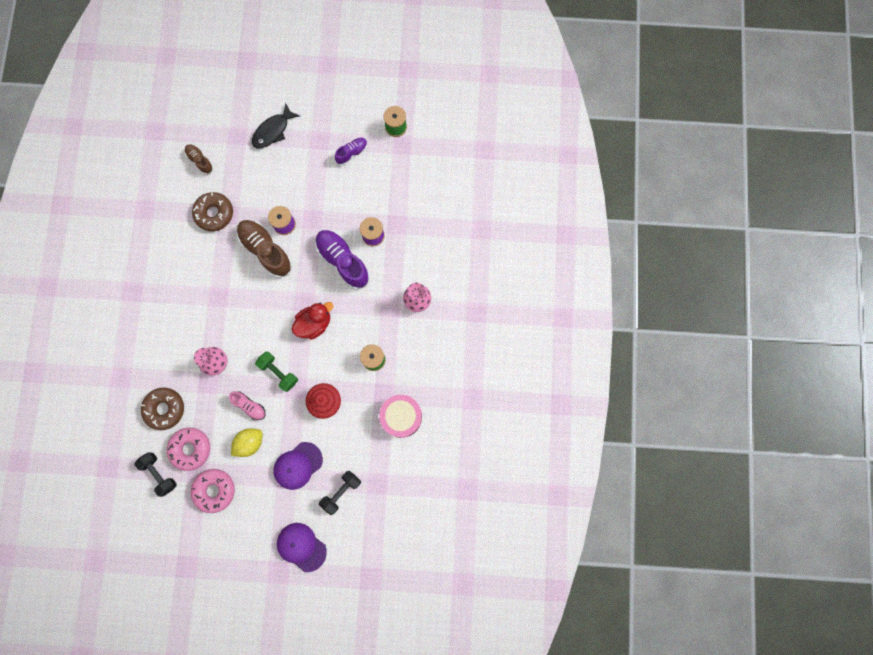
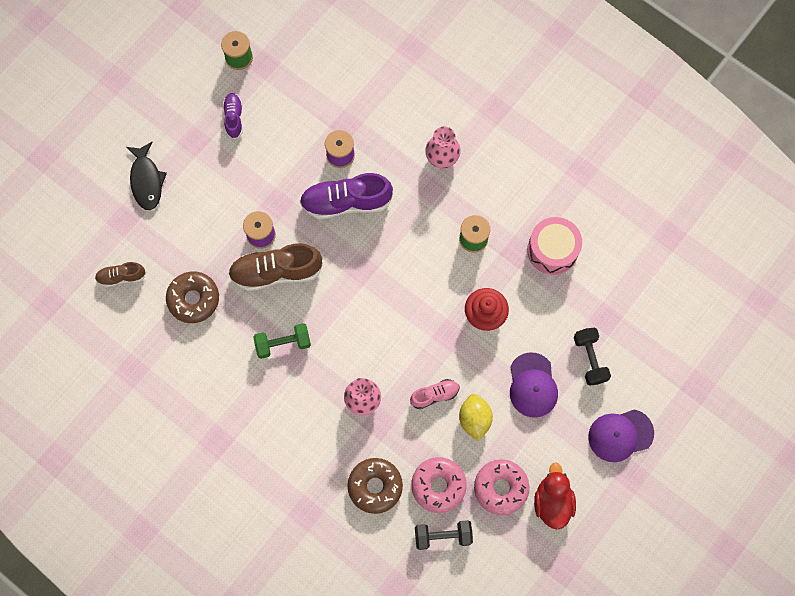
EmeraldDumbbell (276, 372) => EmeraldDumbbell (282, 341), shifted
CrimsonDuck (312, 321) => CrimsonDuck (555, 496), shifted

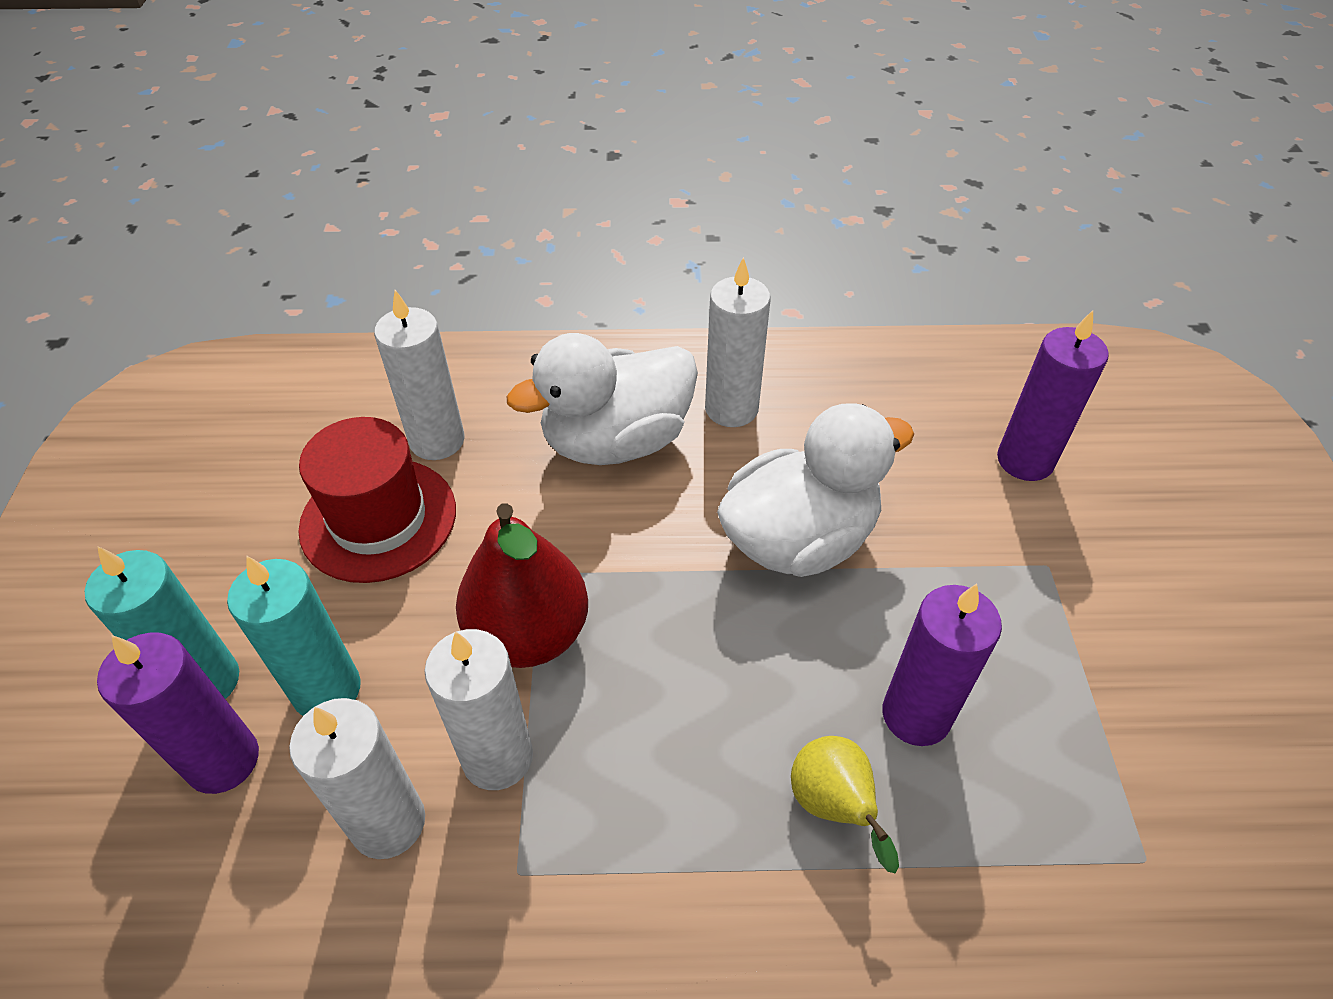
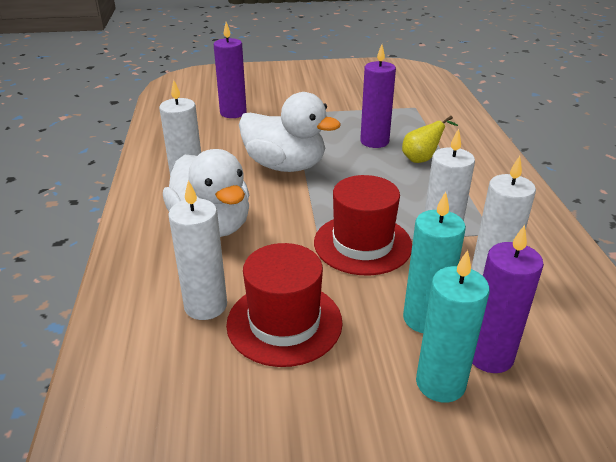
CrimsonToyPear (522, 585) => CrimsonTopHat (363, 225)
SnowWhiteDuck (815, 490) => SnowWhiteDuck (290, 132), 150 degrees clockwise

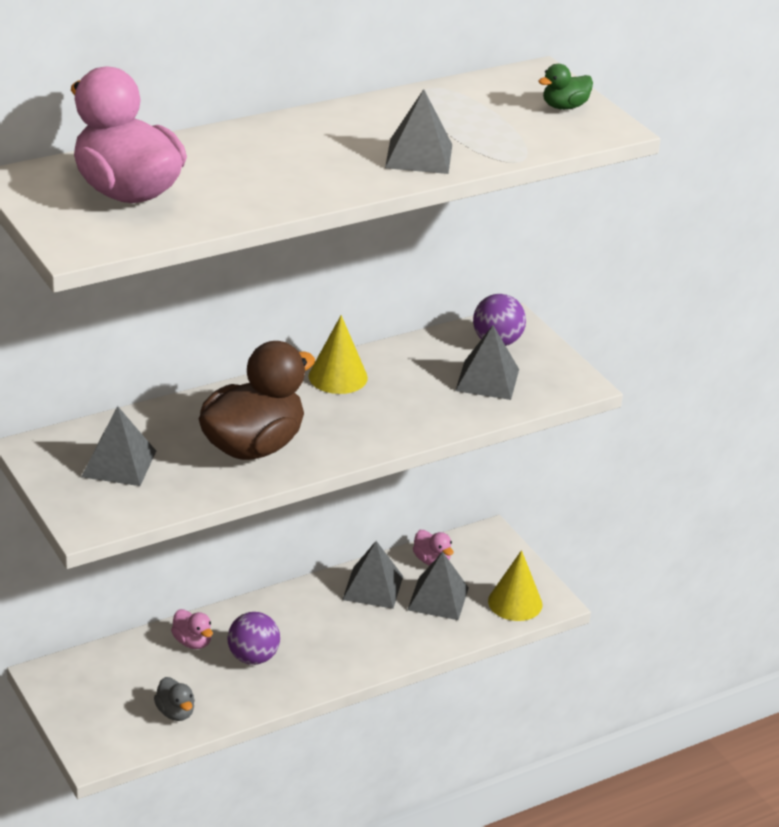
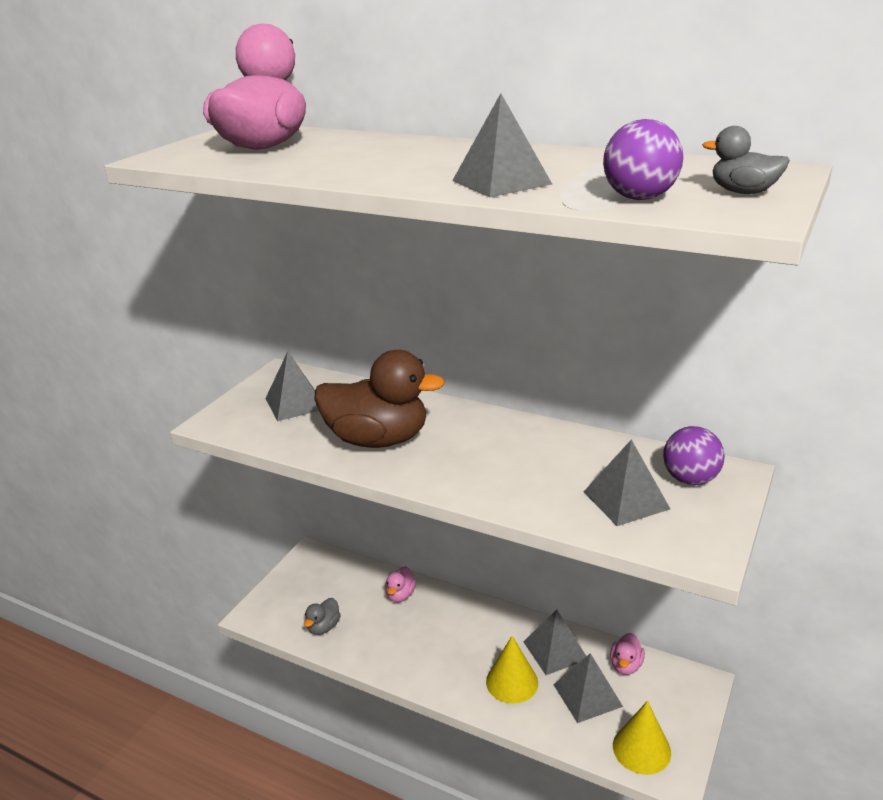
VioletSphere (253, 638) => VioletSphere (643, 159), shifted
YellowConeShape (338, 354) => YellowConeShape (512, 670), shifted
EmeraldDuck (565, 87) => GrayDuck (746, 160)

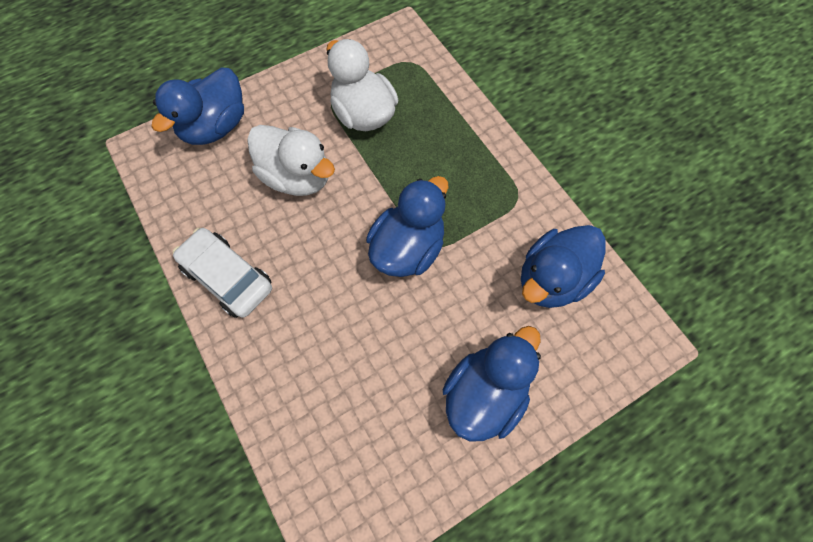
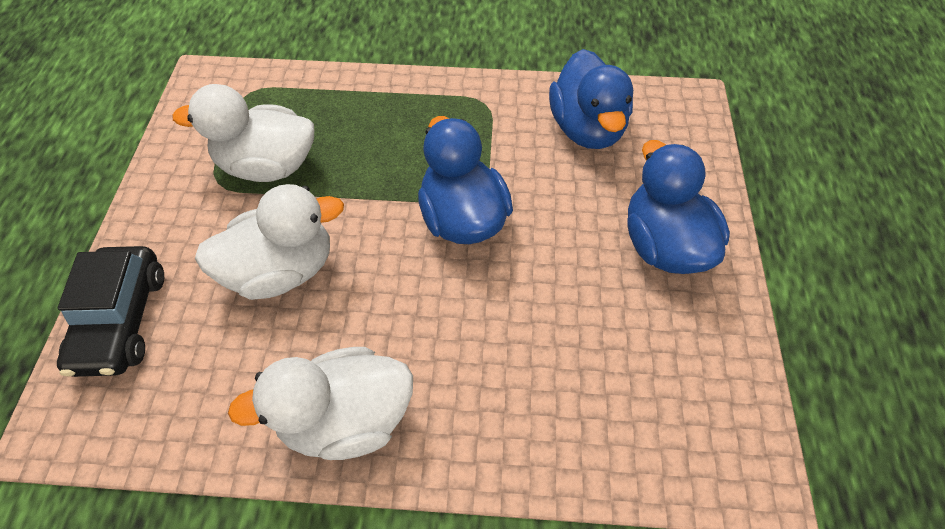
CobaltDuck (197, 106) => JetBlackAutomobile (110, 311)
SnowWhiteAutomobile (222, 273) => SnowWhiteDuck (320, 403)

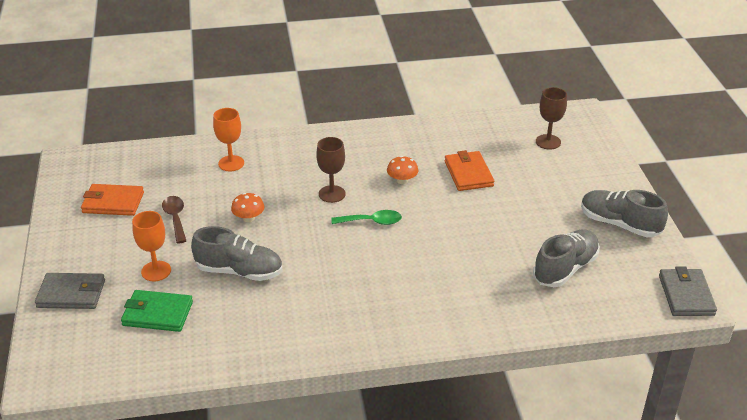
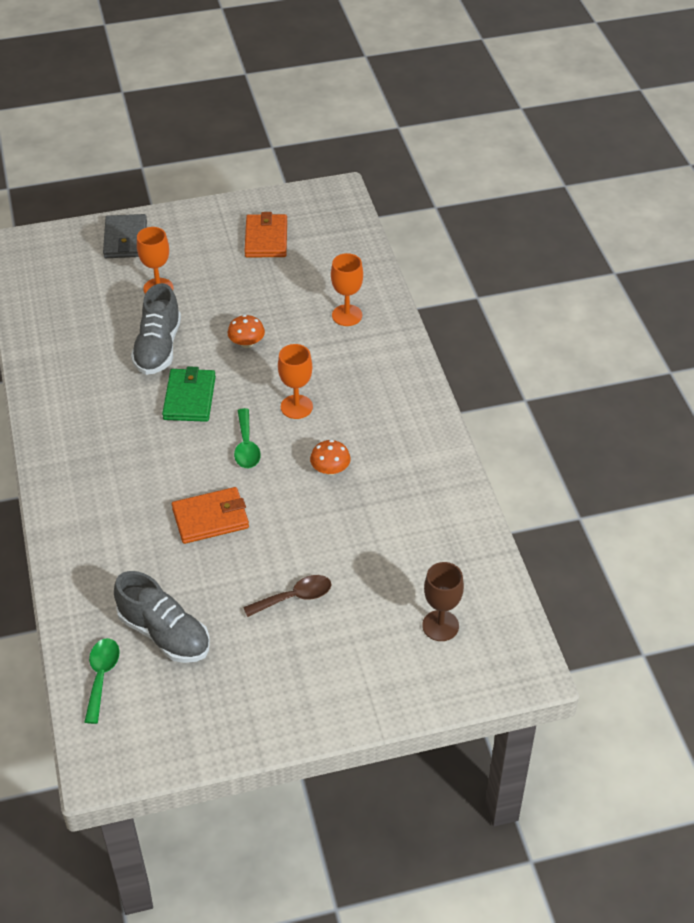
GrayLaceUpShoe (624, 213) => nothing
GrayBillfold (688, 291) => nothing
nothing => EmeraldSpoon (102, 681)
EmeraldBillfold (157, 311) => EmeraldBillfold (189, 394), shifted
BrownSpoon (174, 219) => BrownSpoon (287, 596), shifted
BrightOrangeBillfold (469, 170) => BrightOrangeBillfold (210, 515), shifted
BrownChalice (330, 170) => BrightOrangeChalice (295, 381)

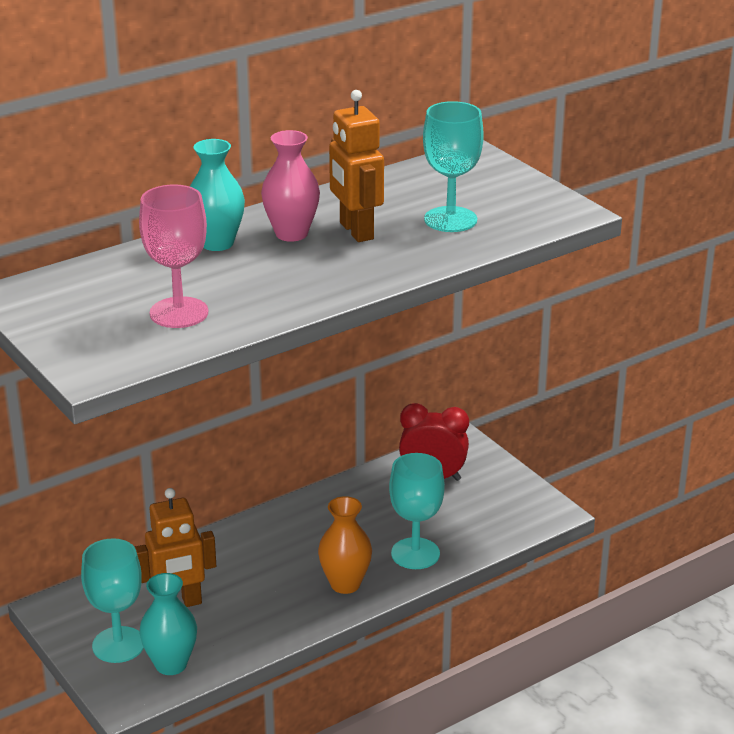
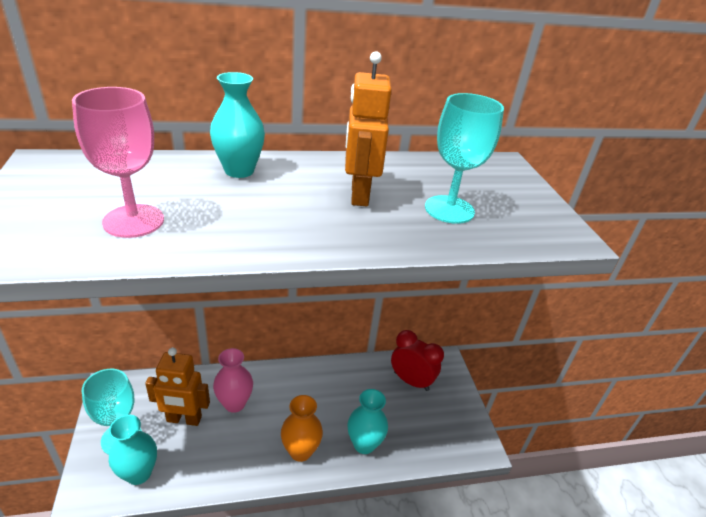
PinkFlowerVase (290, 186) => PinkFlowerVase (233, 380), shifted
AquaChalice (417, 511) => AquaFlowerVase (367, 421)

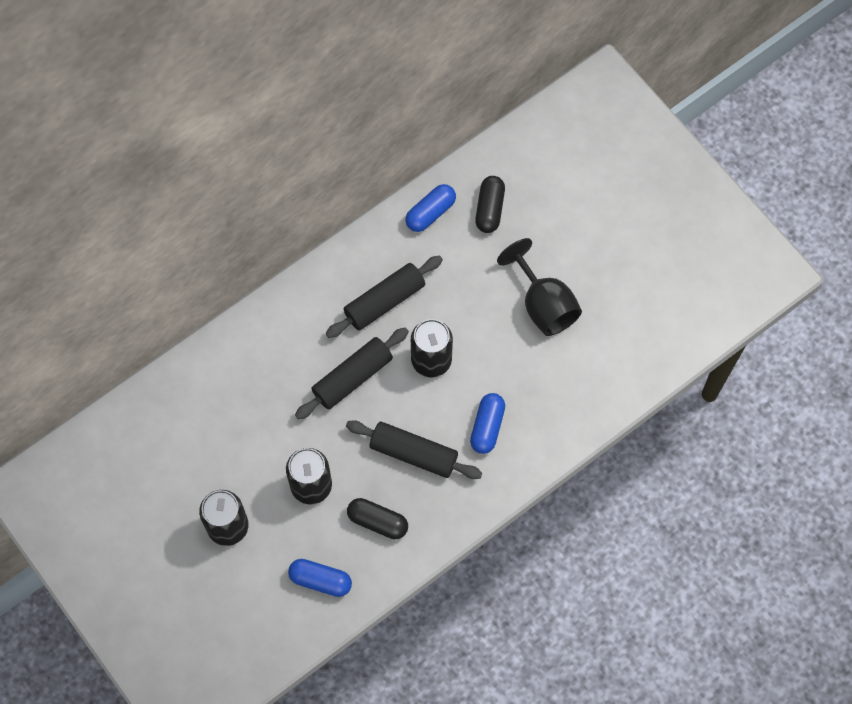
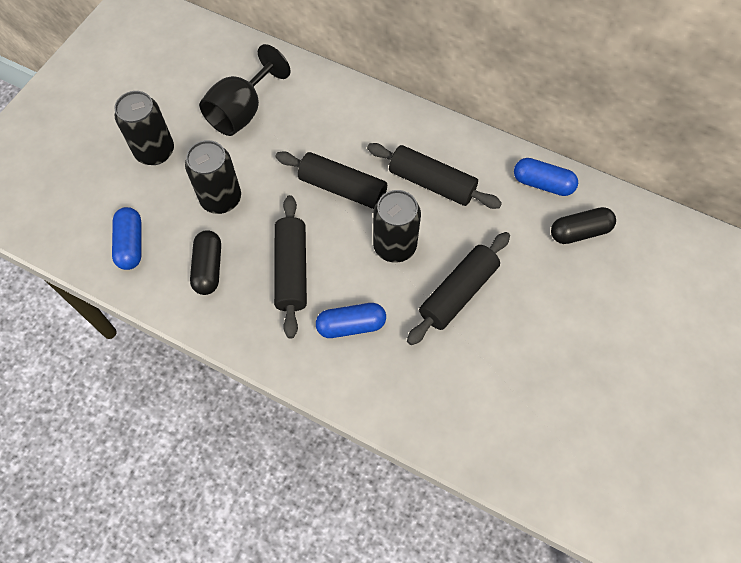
nothing => JetBlackPastryRoller (458, 288)
JetBlackChalice (539, 287) => JetBlackChalice (245, 90), shifted

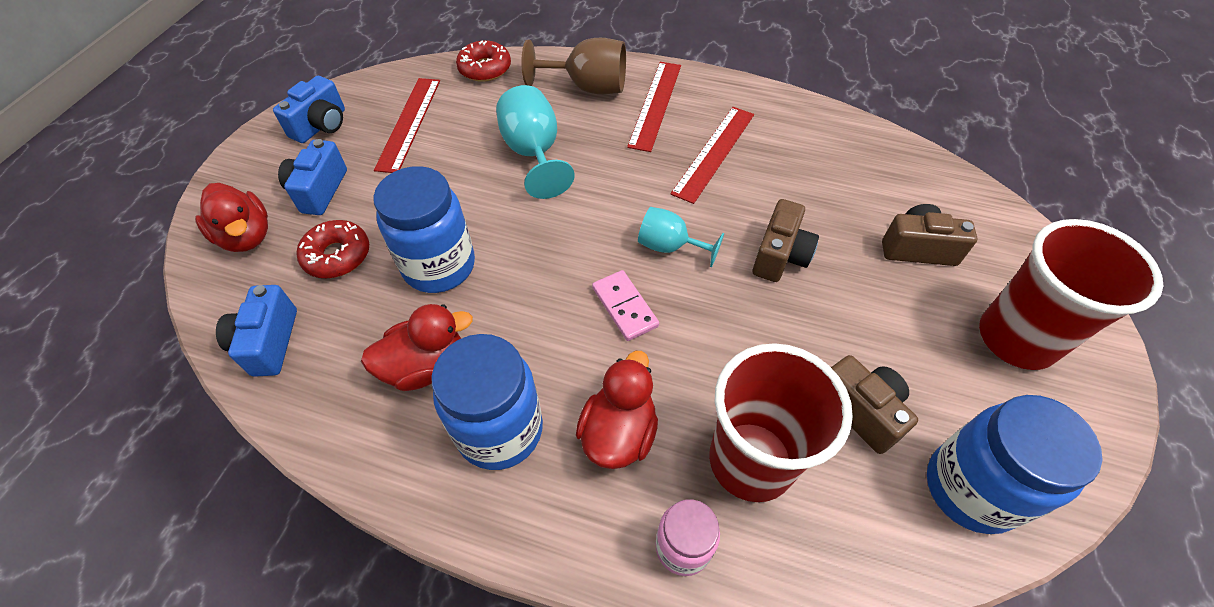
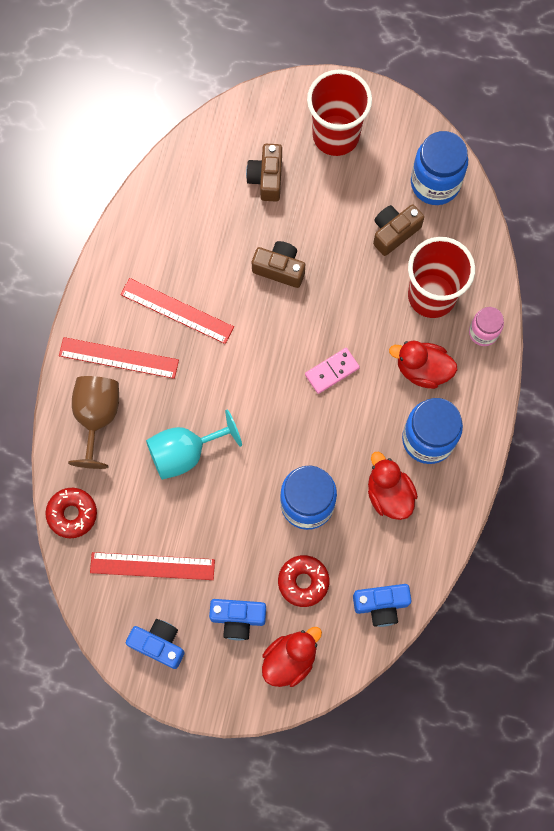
AquaChalice (681, 237) => nothing

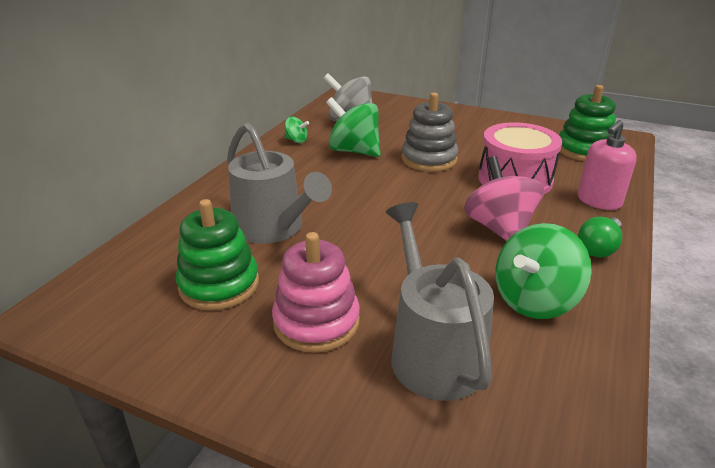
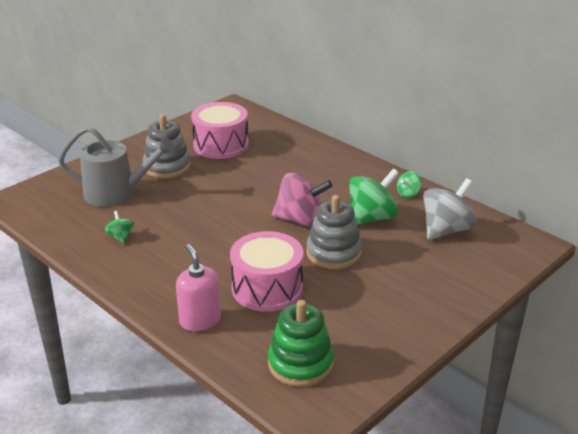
GraySprinklingCan (279, 183) => nothing
EmeraldBulb (600, 237) => nothing
PinkSpinningTop (504, 198) => PinkSpinningTop (302, 200), shifted
EmeraldRingStacker (217, 254) => PinkSnareDrum (220, 130)
PinkRingStacker (316, 292) => GrayRingStacker (167, 146)
EmeraldSpinningTop (543, 271) => EmeraldSpinningTop (119, 227), x0.48

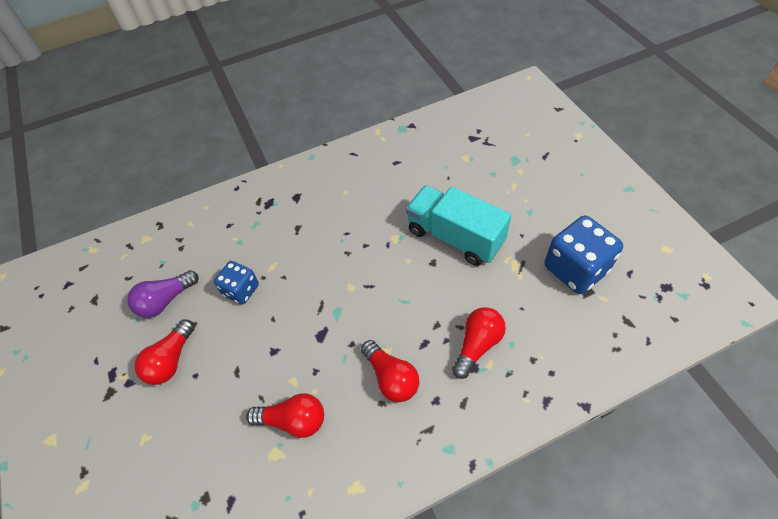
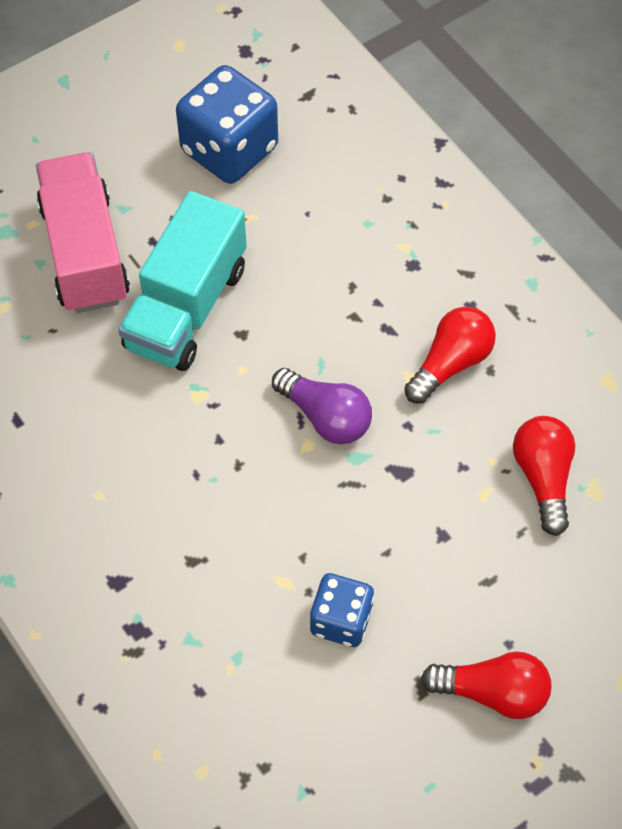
CrimsonBulb (479, 343) => nothing
nothing => PinkTruck (83, 232)
VioletBulb (163, 294) => VioletBulb (322, 406), shifted

